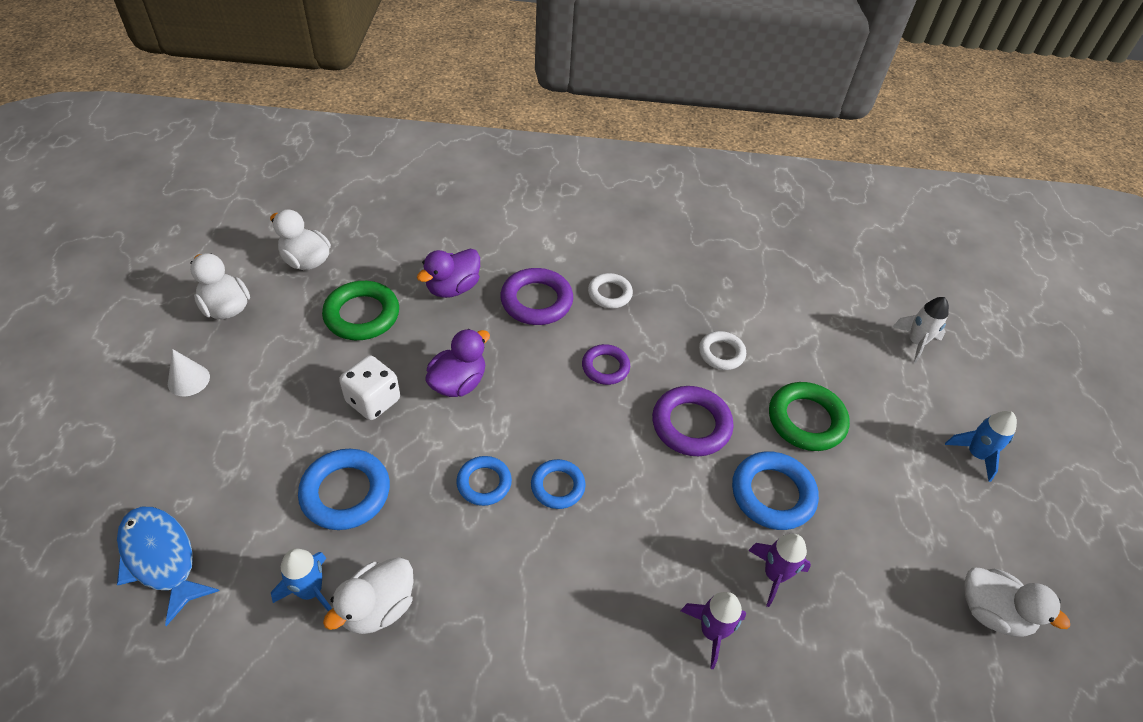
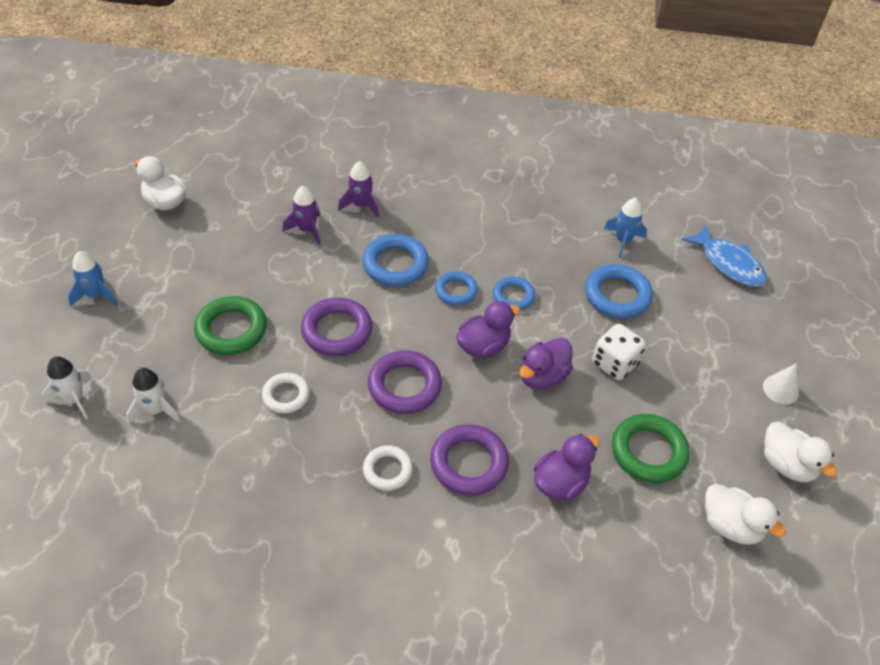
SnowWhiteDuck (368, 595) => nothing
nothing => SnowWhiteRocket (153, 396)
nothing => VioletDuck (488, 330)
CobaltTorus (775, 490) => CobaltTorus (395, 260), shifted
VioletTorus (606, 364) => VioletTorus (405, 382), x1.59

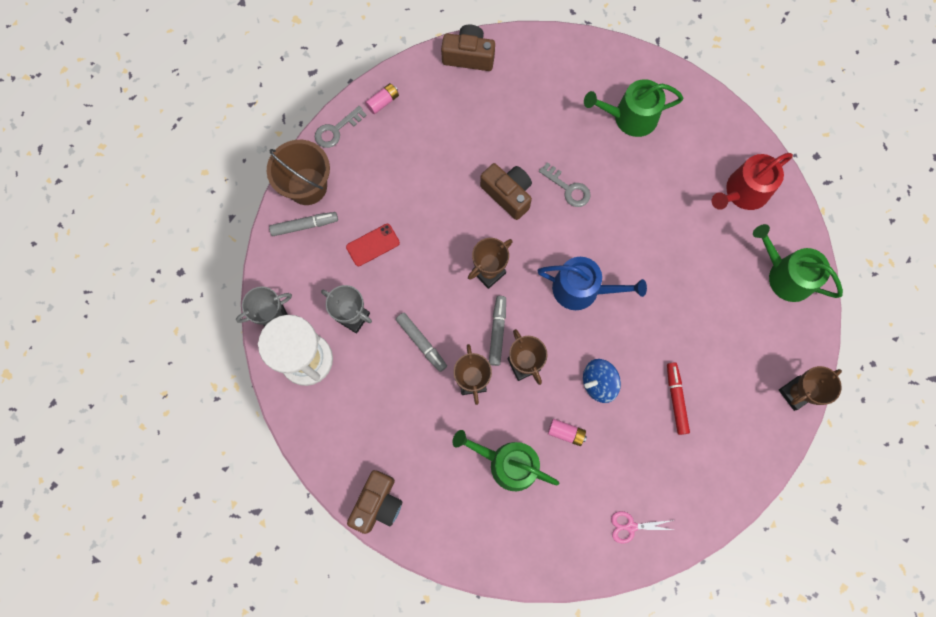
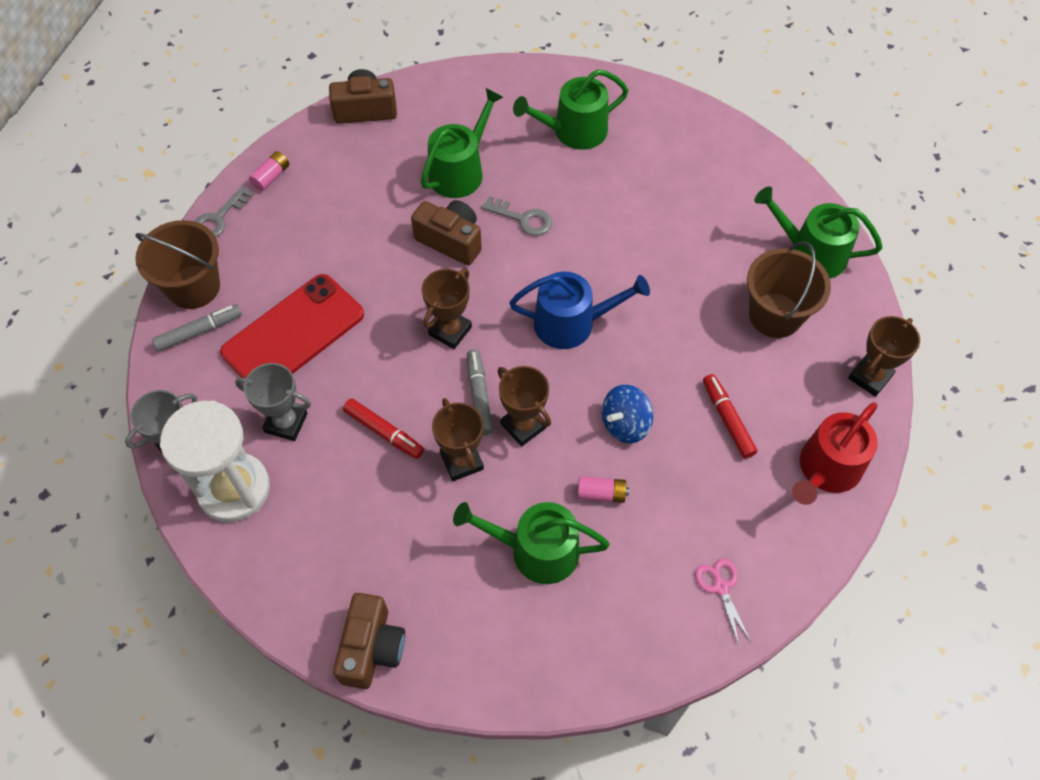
nothing => EmeraldSprinklingCan (462, 143)
nothing => BrownBucket (789, 289)
CrimsonSprinklingCan (752, 181) => CrimsonSprinklingCan (835, 453), shifted
GrayMarkerPen (421, 342) => CrimsonMarkerPen (383, 429)
PinkPairOfScissors (642, 527) => PinkPairOfScissors (723, 602), 90 degrees clockwise
CrimsonSmartphone (373, 245) => CrimsonSmartphone (292, 326), x2.08

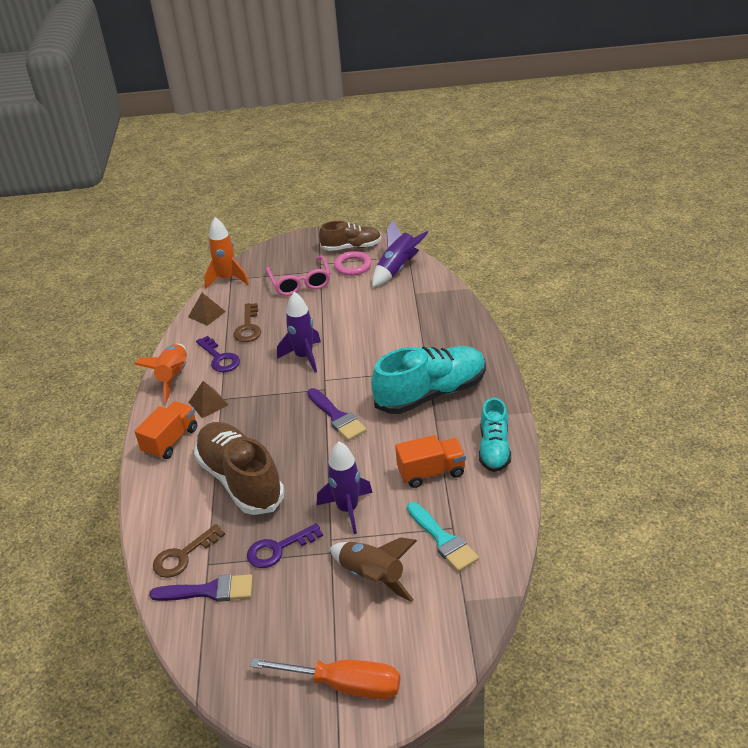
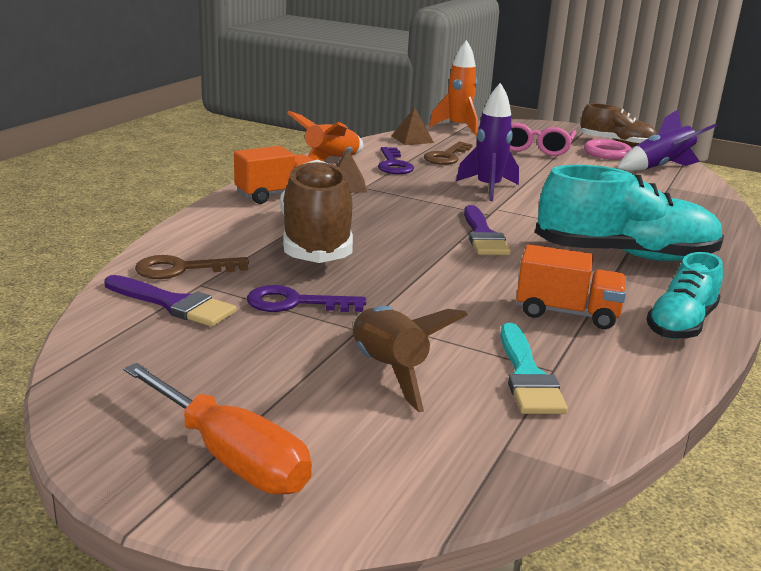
VioletRocket (345, 487) => nothing

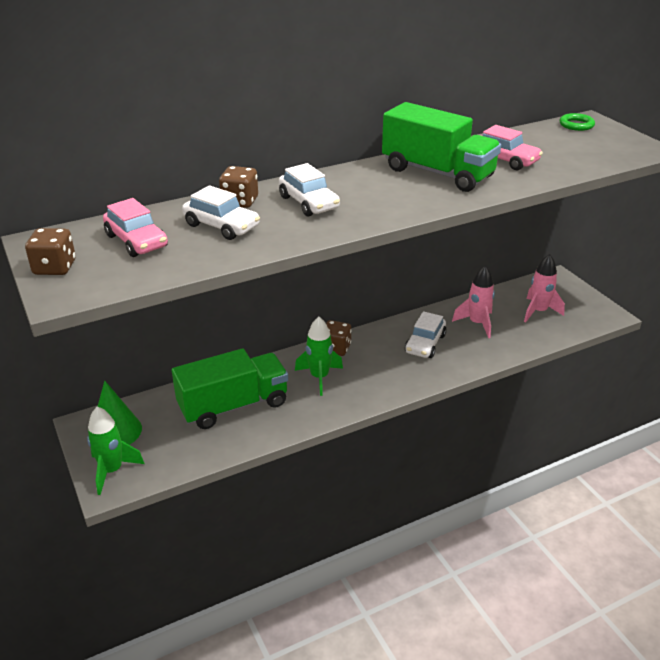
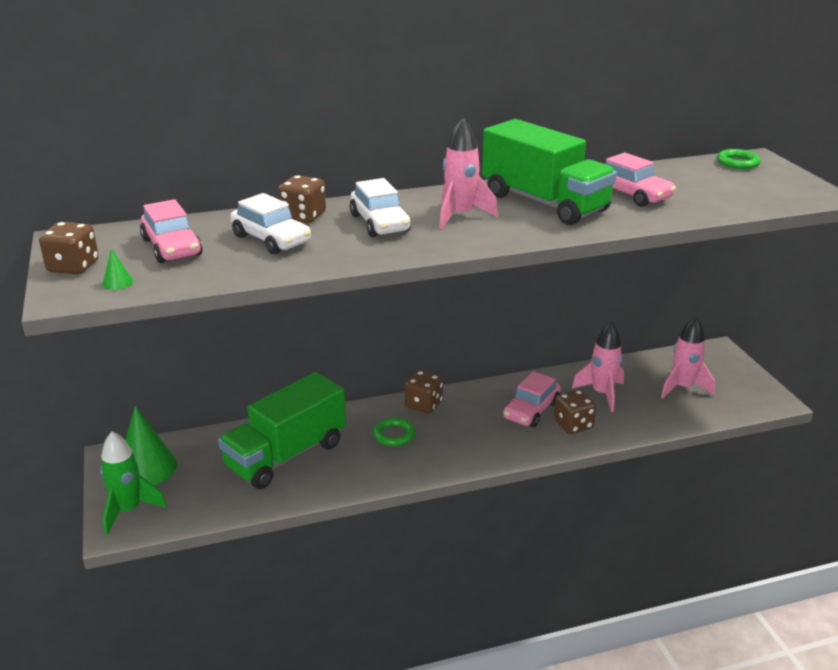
nothing => EmeraldConeShape (118, 269)
nothing => PinkRocket (468, 173)
nothing => BrownDie (575, 412)
EmeraldRocket (319, 356) => EmeraldTorus (394, 431)
SnowWhiteAutomobile (426, 334) => PinkAutomobile (532, 399)
EmeraldTruck (230, 388) => EmeraldTruck (282, 430), 150 degrees clockwise

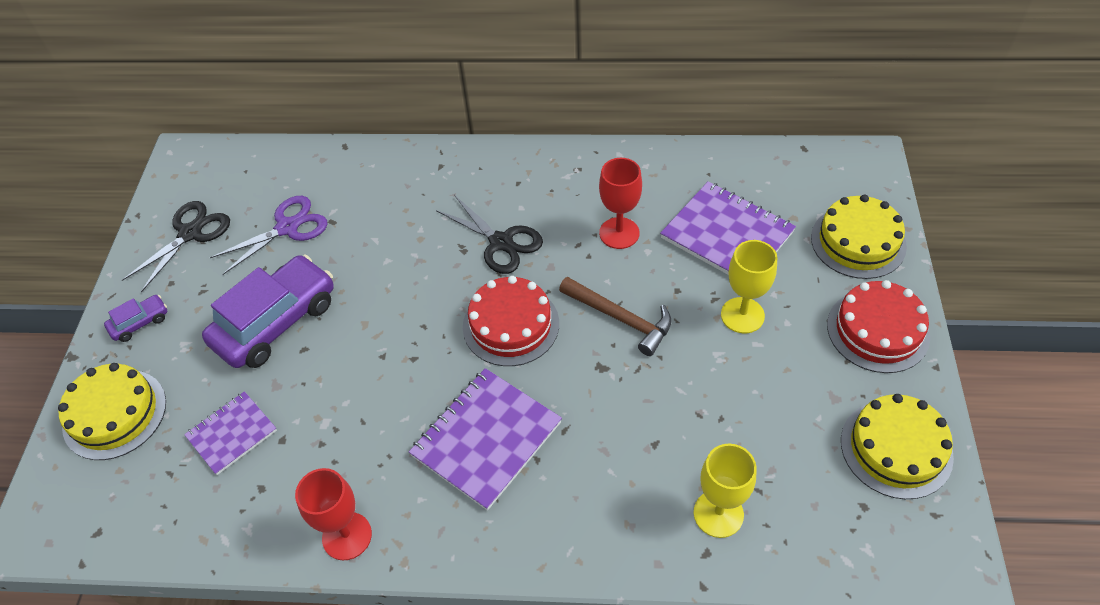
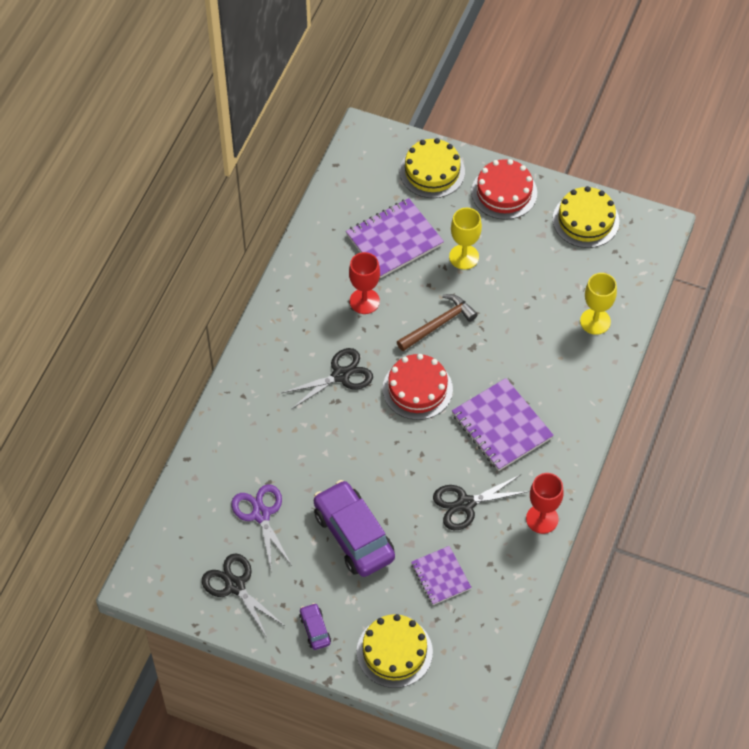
nothing => JetBlackPairOfScissors (481, 502)

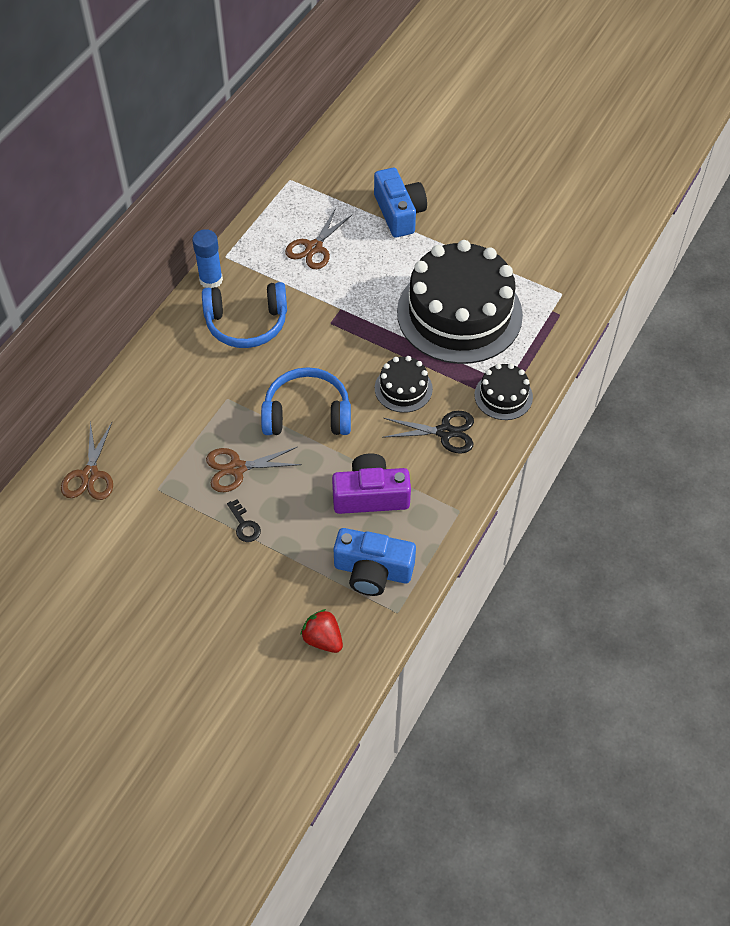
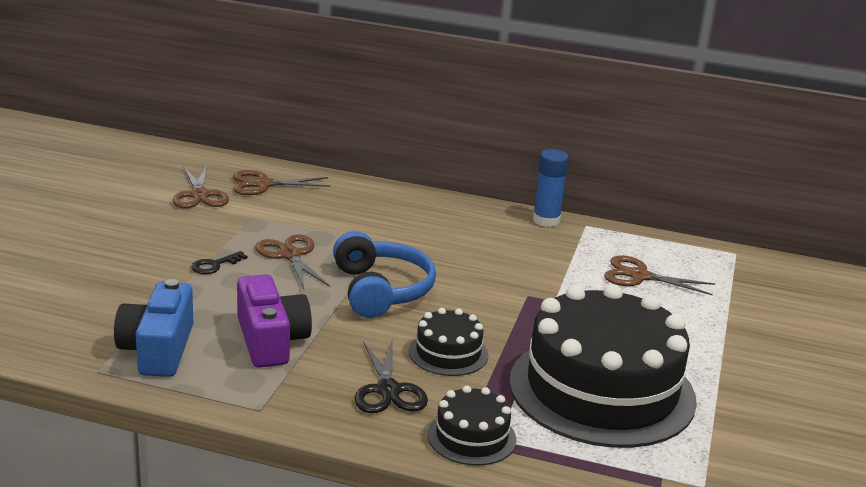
CobaltOverEarHeadphones (244, 315) => nothing
CrimsonBerry (322, 631) => nothing
CobaltPhotoCamera (400, 203) => nothing
nothing => BrownPairOfScissors (201, 186)

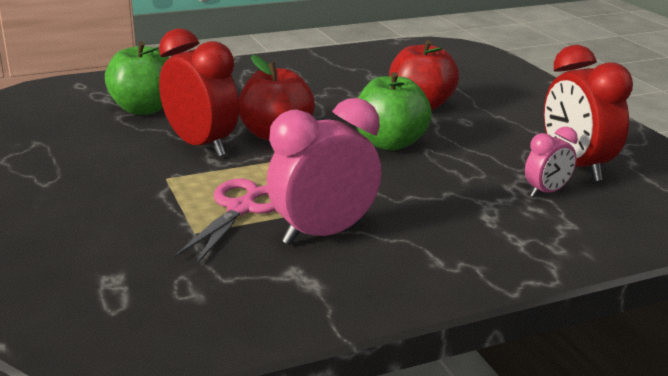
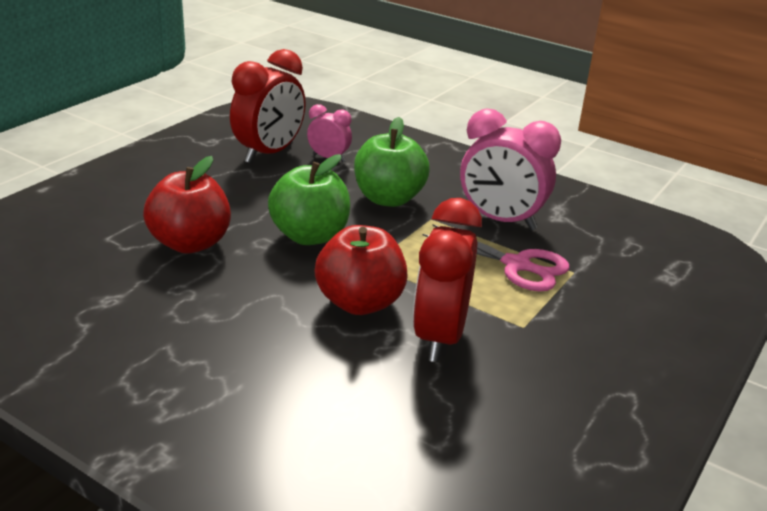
EmeraldToyApple (137, 78) => EmeraldToyApple (391, 162), shifted
PinkPairOfScissors (224, 222) => PinkPairOfScissors (496, 257), 135 degrees counterclockwise

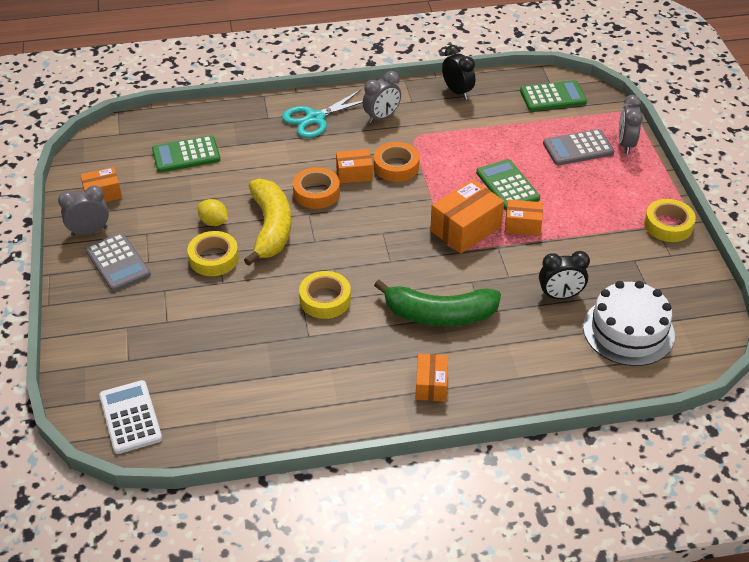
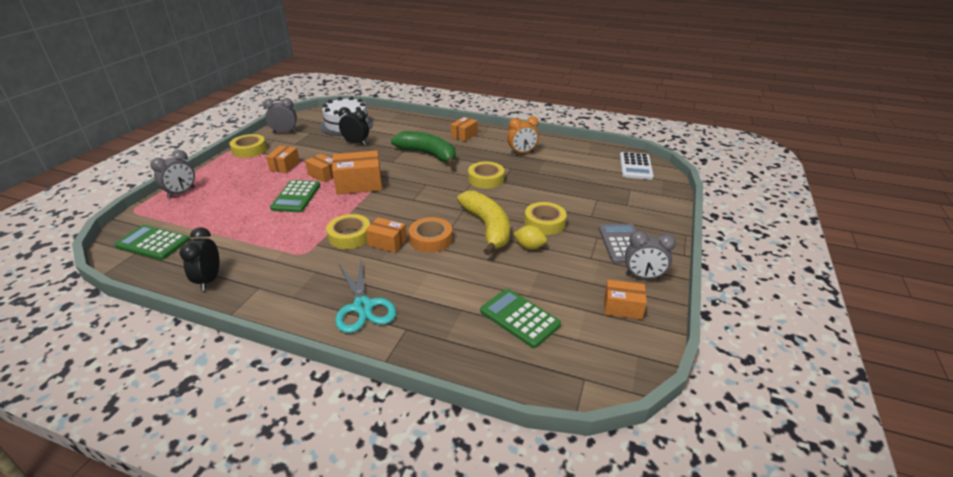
GrayPocketCalculator (578, 147) => nothing
nothing => BrightOrangePackage (283, 159)
nothing => BrightOrangeBedsideClock (523, 135)
GrayBedsideClock (382, 97) => GrayBedsideClock (280, 115), shifted
BrightOrangeTape (396, 162) => YellowTape (348, 231)
EmeraldPocketCalculator (186, 154) => EmeraldPocketCalculator (520, 318), 150 degrees counterclockwise
YellowCitrusFruit (213, 212) => YellowCitrusFruit (530, 237), 45 degrees counterclockwise
YellowBananaFruit (267, 222) => YellowBananaFruit (483, 223), 135 degrees clockwise
AquaPairOfScissors (322, 114) => AquaPairOfScissors (365, 297), 75 degrees clockwise

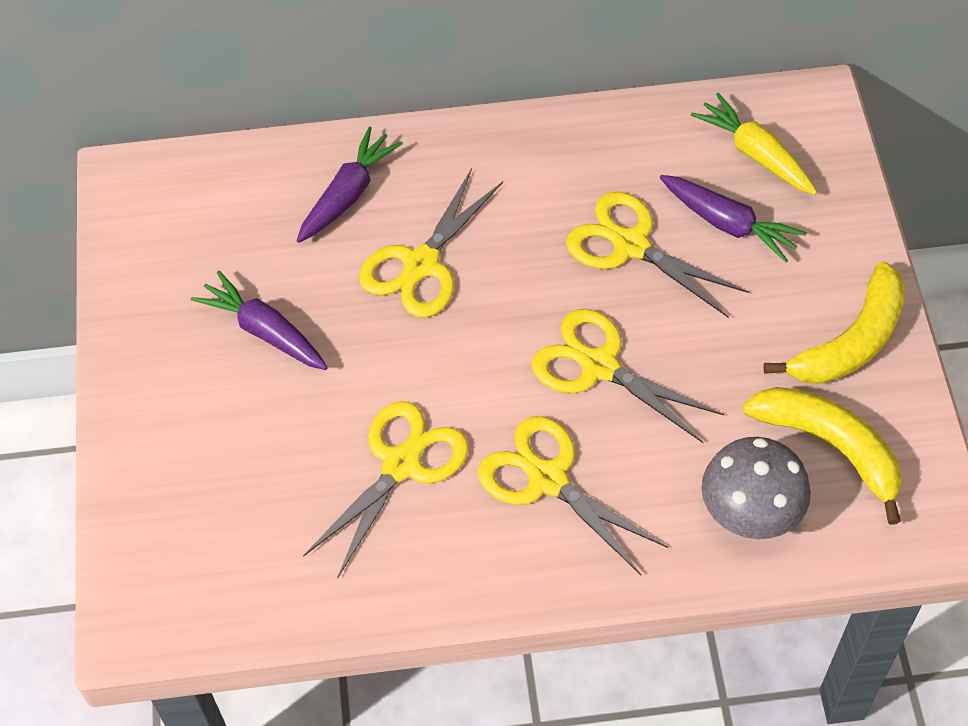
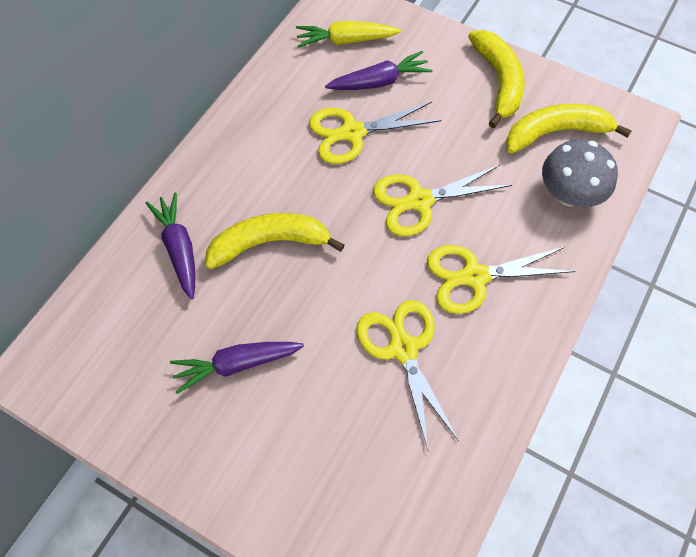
YellowPairOfScissors (431, 242) => YellowBananaFruit (275, 241)

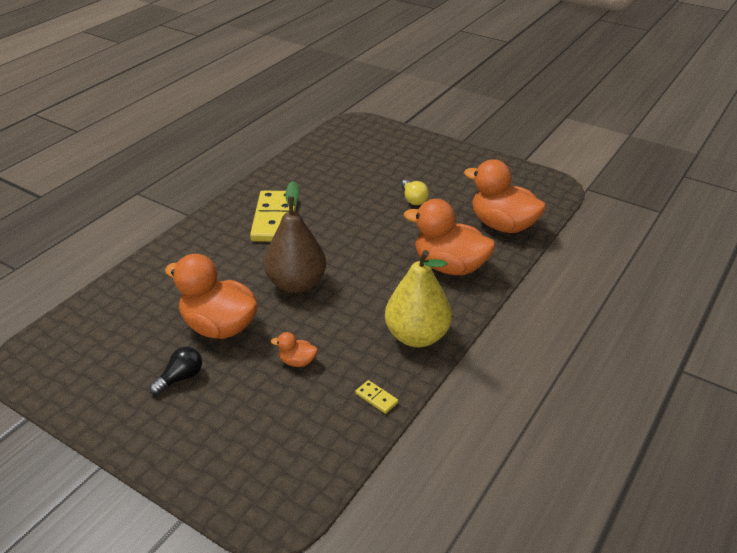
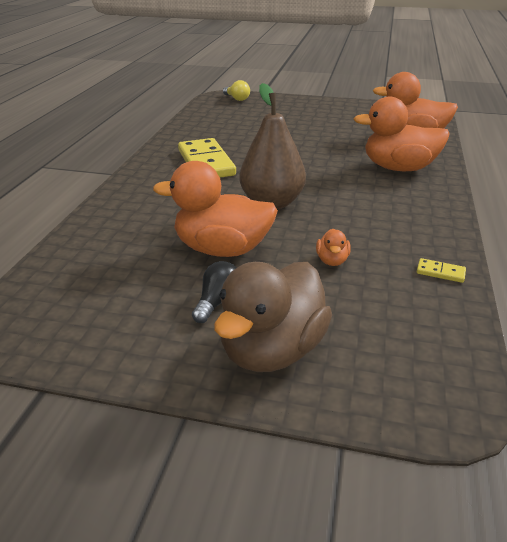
YellowToyPear (418, 298) => nothing
nothing => BrownDuck (273, 317)
YellowBulb (415, 192) => YellowBulb (236, 90), shifted
BrightOrangeDuck (294, 349) => BrightOrangeDuck (333, 247), 75 degrees counterclockwise

